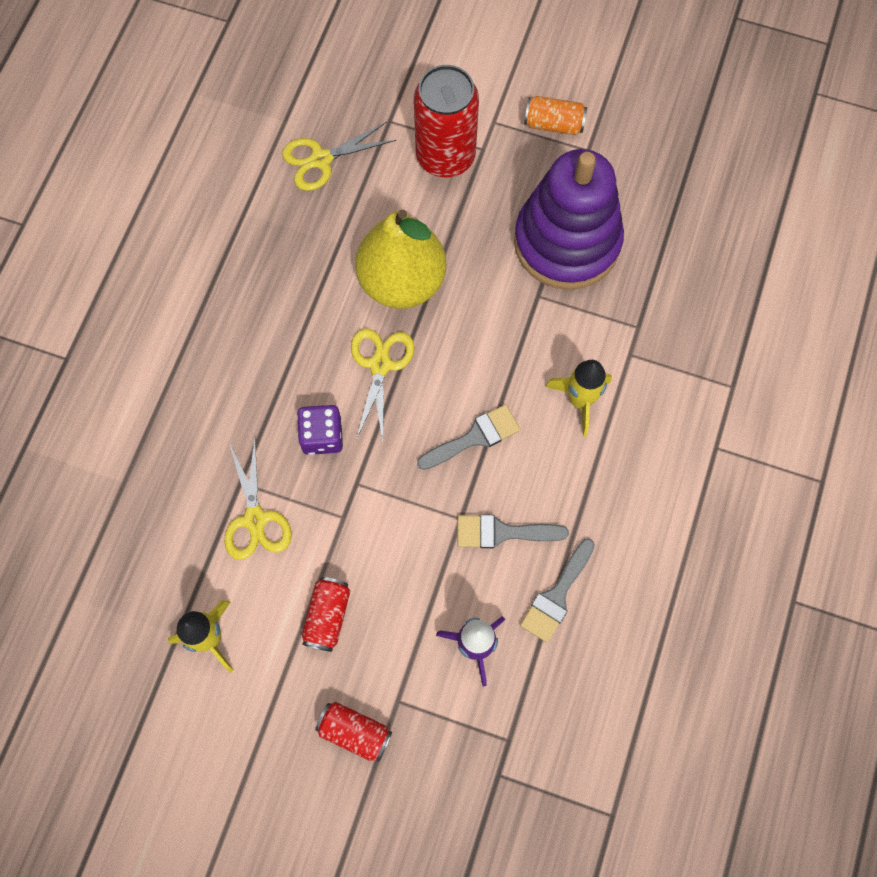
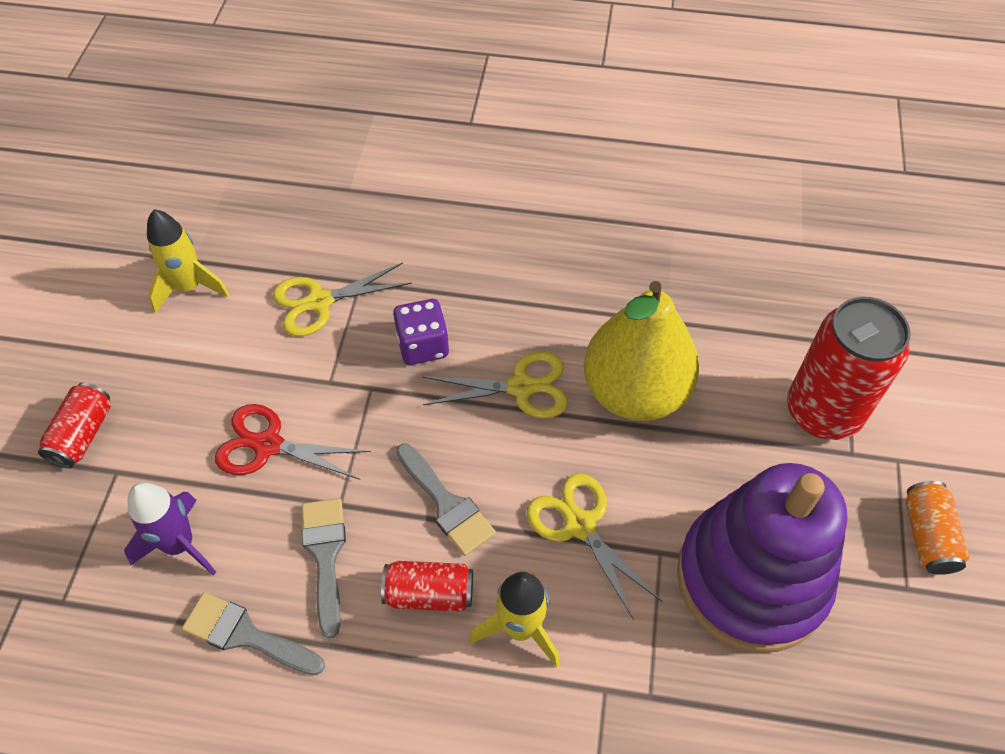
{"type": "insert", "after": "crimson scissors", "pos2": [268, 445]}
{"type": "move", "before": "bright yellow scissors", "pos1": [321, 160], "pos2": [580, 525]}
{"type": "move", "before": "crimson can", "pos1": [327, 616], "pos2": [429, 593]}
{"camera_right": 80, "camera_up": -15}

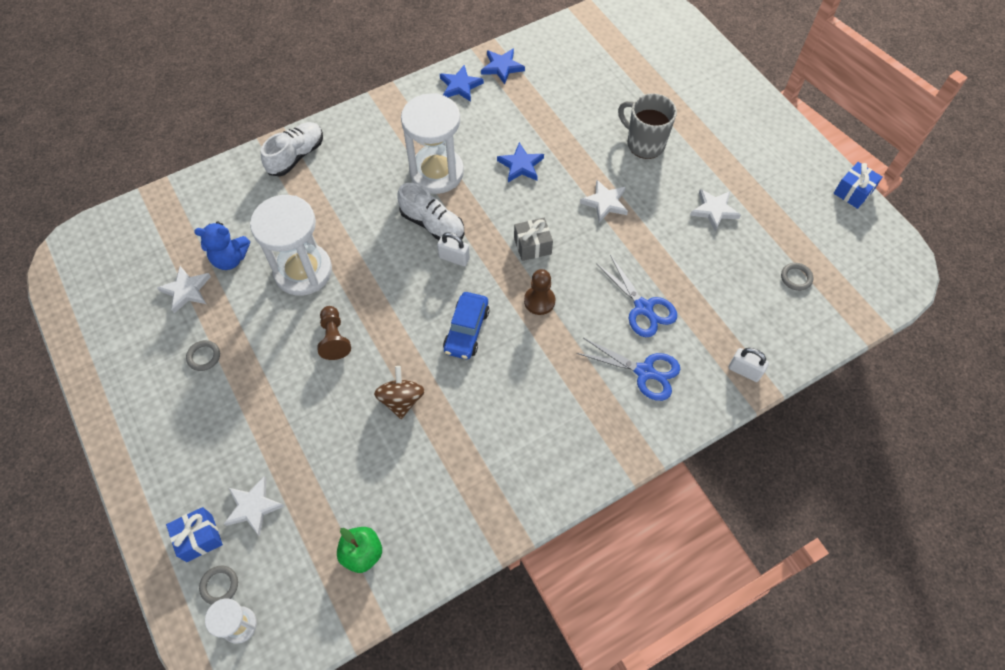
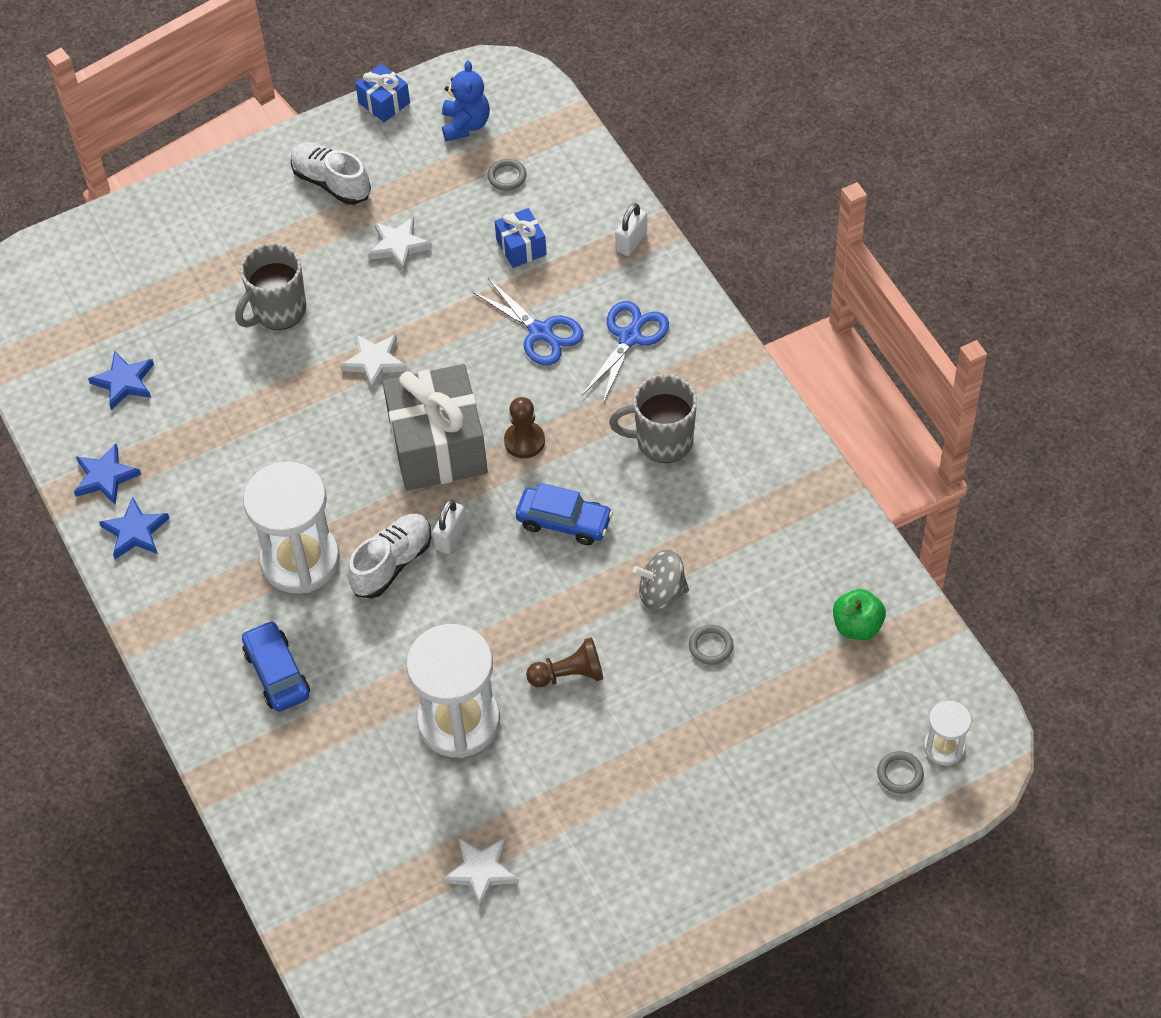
{"type": "delete", "before": "pure white star shape", "pos1": [253, 507]}
{"type": "insert", "after": "cobalt automobile", "pos2": [277, 673]}
{"type": "insert", "after": "grey coffee mug", "pos2": [662, 441]}
{"type": "move", "before": "cobalt present", "pos1": [199, 538], "pos2": [521, 247]}
{"type": "move", "before": "grey torus", "pos1": [204, 356], "pos2": [711, 646]}
{"type": "move", "before": "cobalt teddy", "pos1": [230, 259], "pos2": [465, 125]}
{"type": "move", "before": "pure white sneaker", "pos1": [296, 156], "pos2": [331, 183]}
{"type": "move", "before": "cobalt star shape", "pos1": [521, 165], "pos2": [124, 382]}
{"type": "recolor", "before": "russet whirligig", "after": "grey whirligig", "pos1": [401, 400], "pos2": [661, 592]}
{"type": "rotate", "before": "cobalt scissors", "pos1": [643, 307], "pos2": [540, 332], "turn": 75}
{"type": "resize", "before": "grey present", "pos1": [532, 246], "pos2": [438, 446], "scale": 2.11}
{"camera_right": -85, "camera_up": -5}

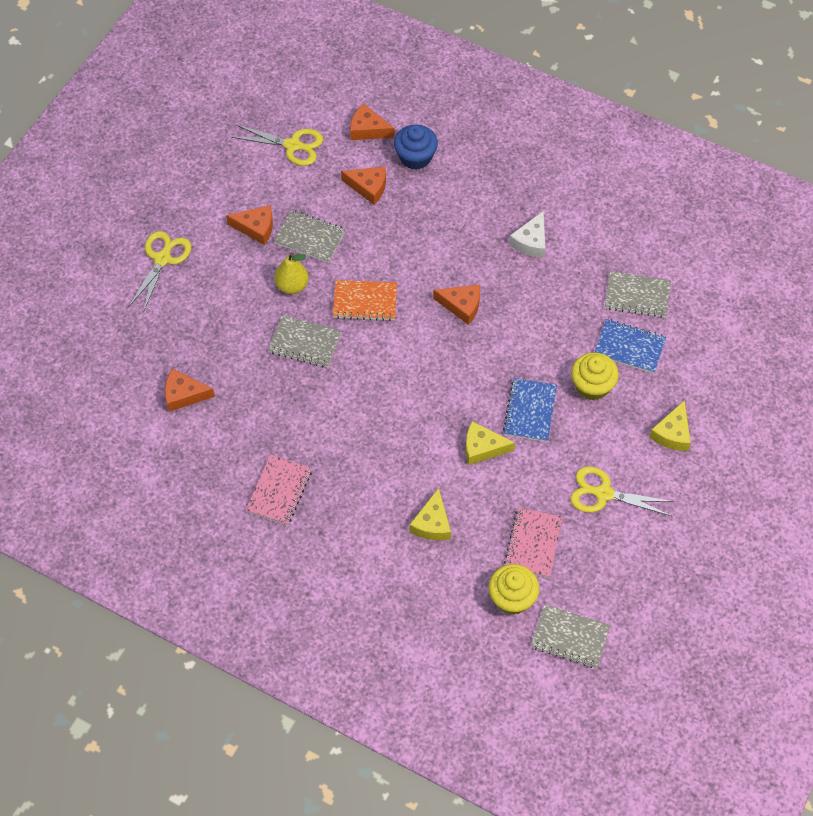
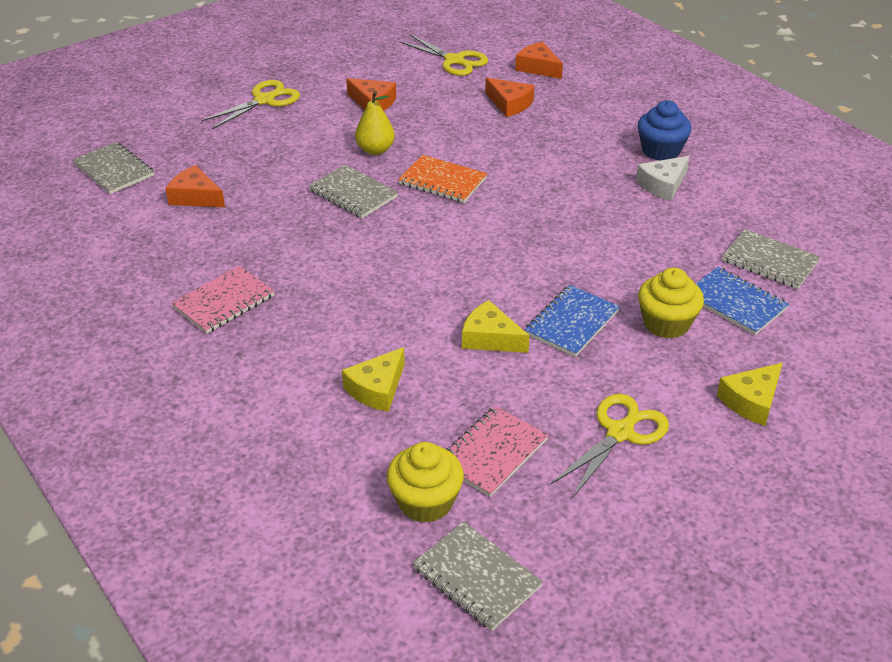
{"type": "delete", "before": "orange cheese wedge", "pos1": [461, 305]}
{"type": "move", "before": "grey exercise book", "pos1": [310, 237], "pos2": [114, 170]}
{"type": "move", "before": "cobalt cupcake", "pos1": [415, 157], "pos2": [661, 150]}
{"type": "rotate", "before": "bright yellow scissors", "pos1": [603, 493], "pos2": [620, 432], "turn": 90}
{"camera_right": 25, "camera_up": -20}

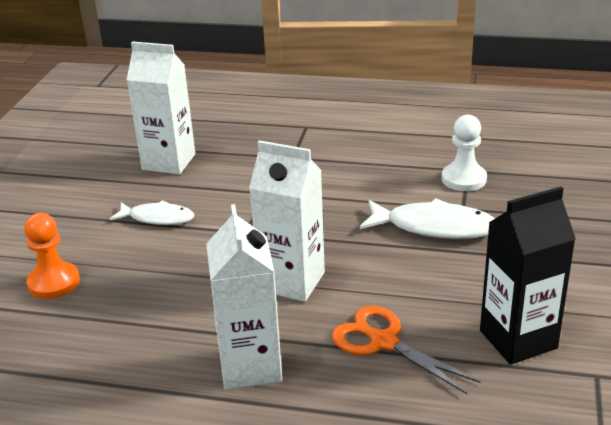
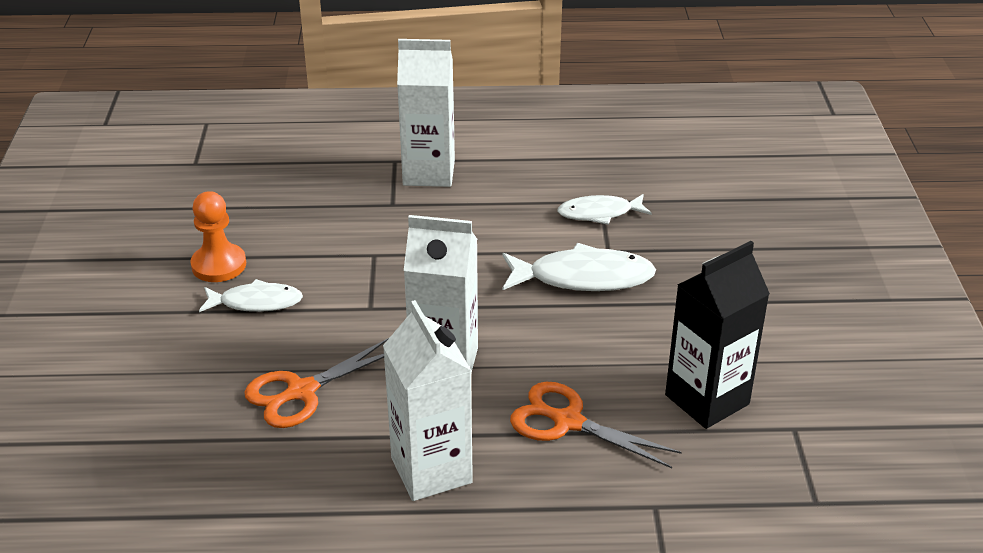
{"type": "insert", "after": "orange scissors", "pos2": [301, 392]}
{"type": "move", "before": "orange chess pawn", "pos1": [54, 282], "pos2": [219, 265]}
{"type": "move", "before": "pure white milk carton", "pos1": [169, 162], "pos2": [429, 173]}
{"type": "replace", "before": "pure white chess pawn", "after": "pure white fish", "pos1": [464, 179], "pos2": [599, 213]}
{"camera_right": -15, "camera_up": 5}

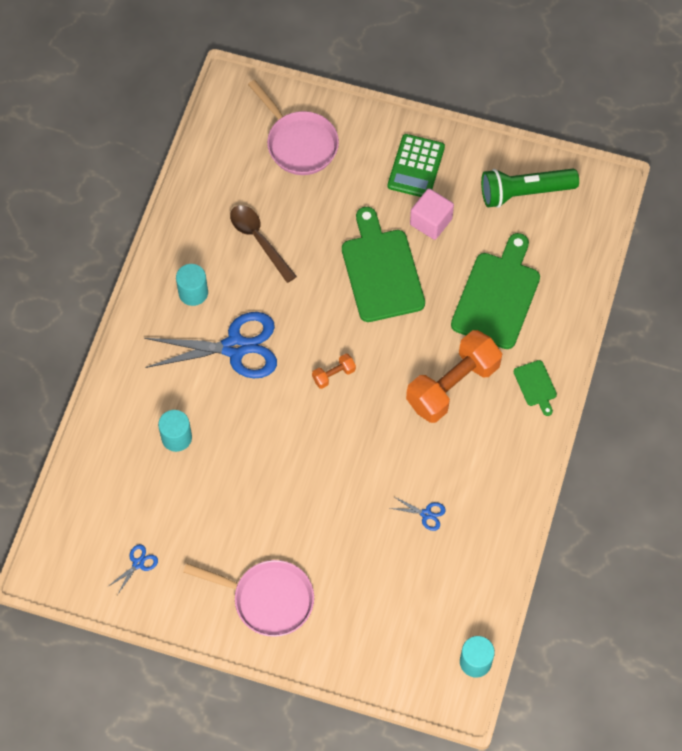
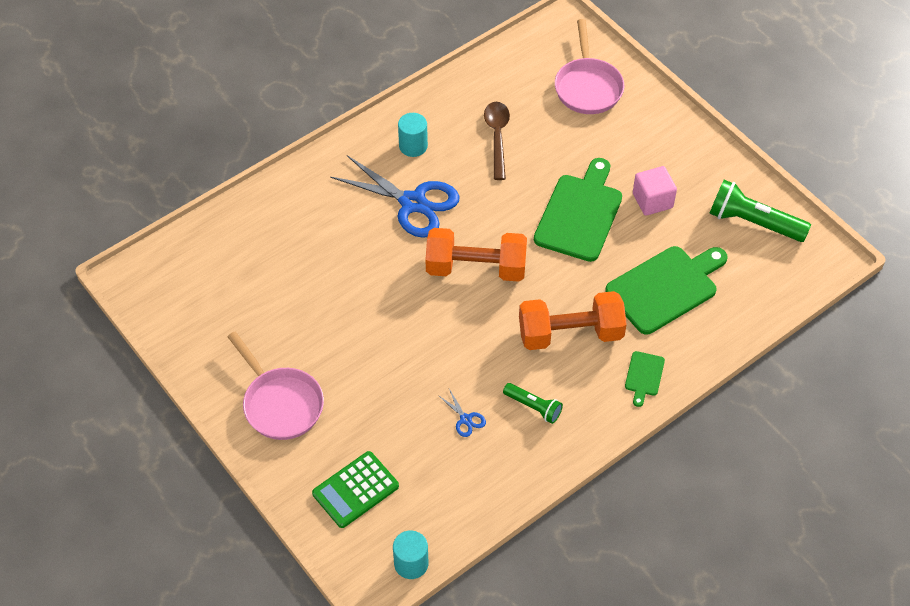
{"type": "delete", "before": "cobalt scissors", "pos1": [138, 563]}
{"type": "delete", "before": "aqua cylinder", "pos1": [176, 437]}
{"type": "insert", "after": "leaf-green pocket torch", "pos2": [533, 407]}
{"type": "move", "before": "leaf-green pocket calculator", "pos1": [416, 167], "pos2": [355, 490]}
{"type": "resize", "before": "orange free weight", "pos1": [333, 375], "pos2": [476, 268], "scale": 2.33}
{"camera_right": 35, "camera_up": -10}

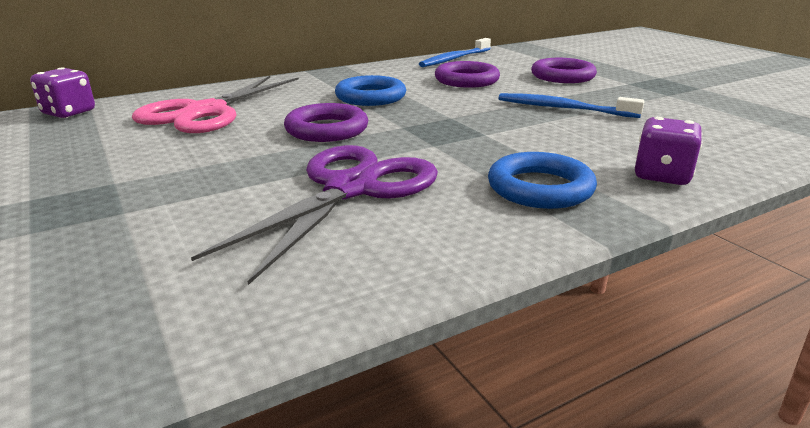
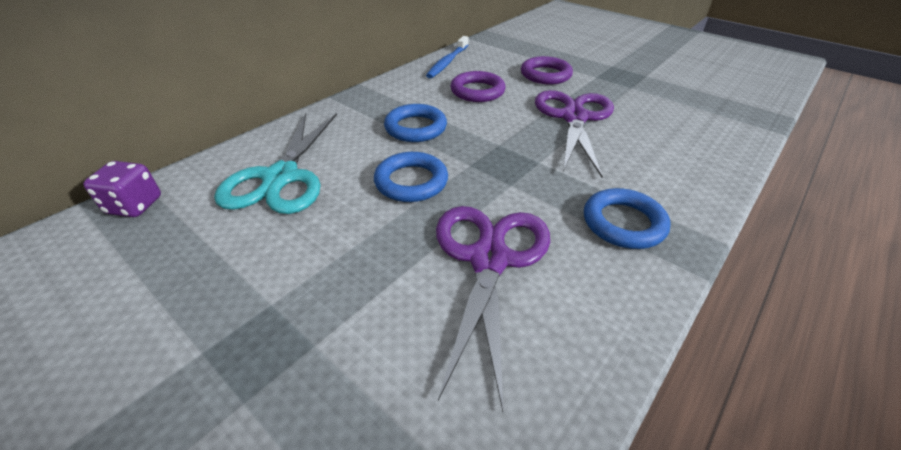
{"type": "delete", "before": "violet dice", "pos1": [662, 176]}
{"type": "replace", "before": "cobalt toothbrush", "after": "violet scissors", "pos1": [564, 108], "pos2": [574, 118]}
{"type": "recolor", "before": "rose-pink scissors", "after": "aqua scissors", "pos1": [206, 112], "pos2": [281, 177]}
{"type": "recolor", "before": "violet torus", "after": "cobalt torus", "pos1": [327, 129], "pos2": [411, 181]}
{"camera_right": -20, "camera_up": 15}

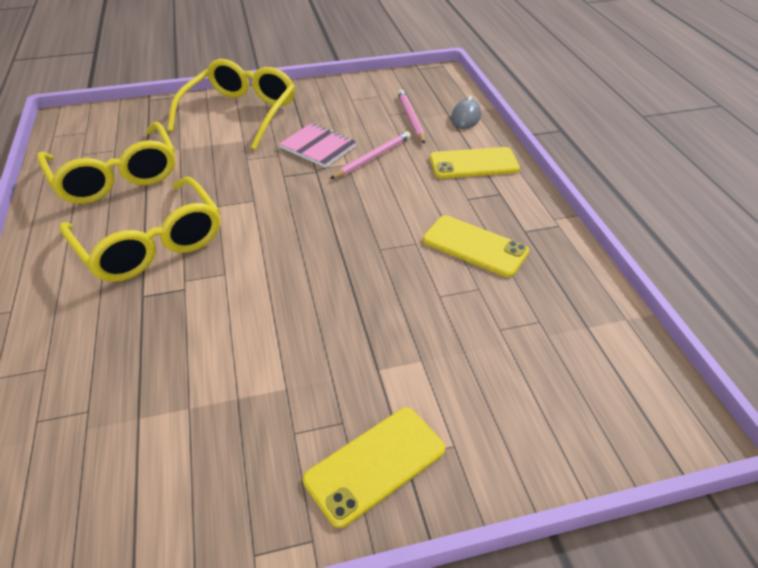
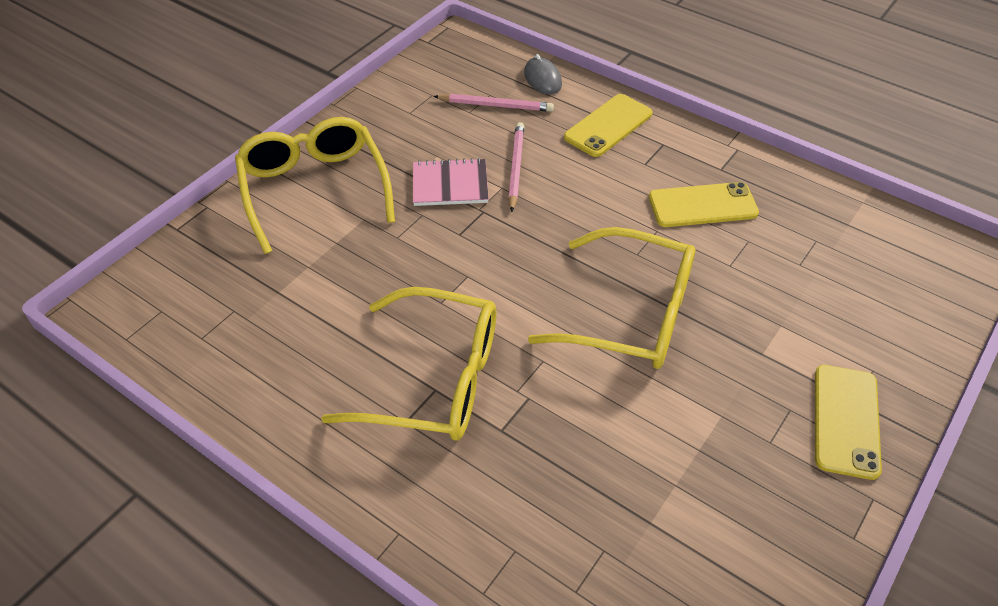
{"type": "move", "before": "bright yellow glasses", "pos1": [116, 176], "pos2": [631, 314]}
{"type": "rotate", "before": "rose-pink pencil", "pos1": [411, 118], "pos2": [495, 105], "turn": 150}
{"camera_right": -40, "camera_up": 5}

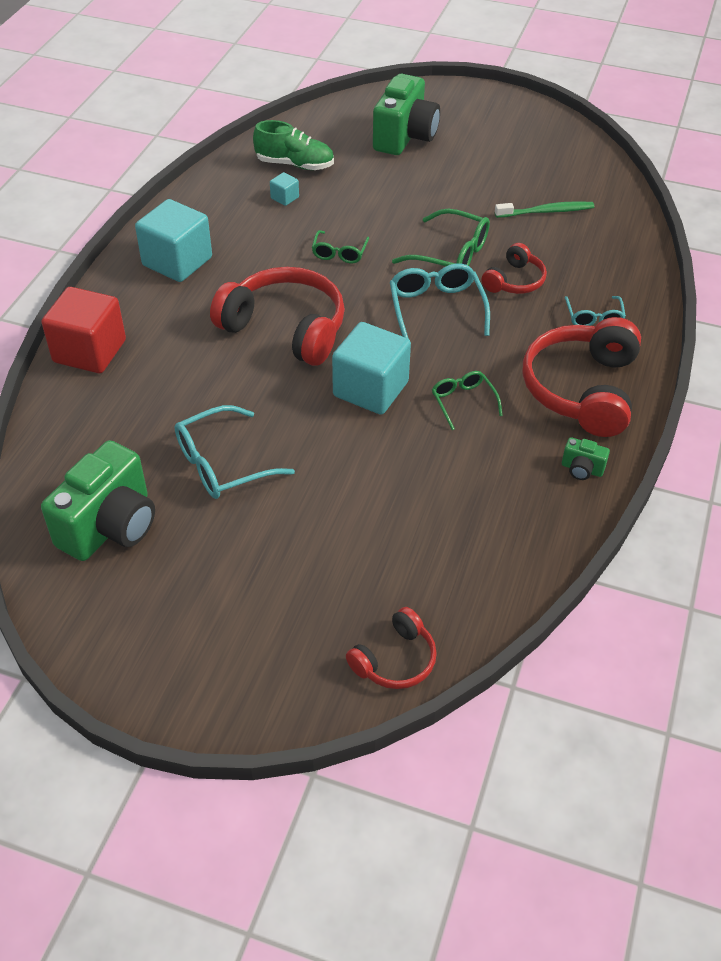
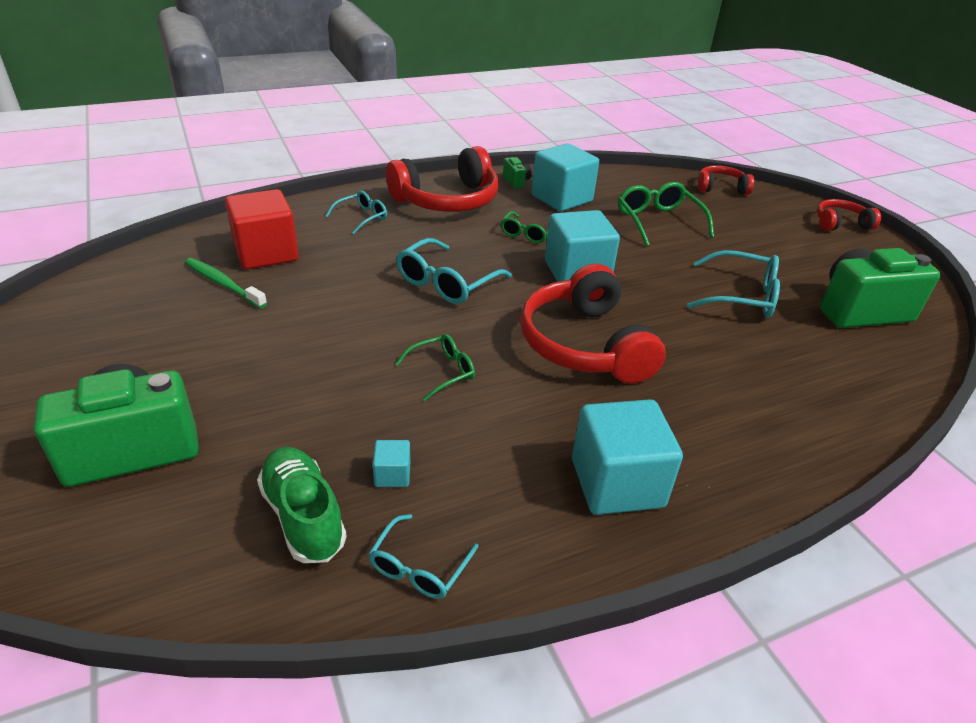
{"type": "insert", "after": "aqua glasses", "pos2": [419, 566]}
{"type": "insert", "after": "aqua solid cube", "pos2": [561, 198]}
{"type": "move", "before": "crimson solid cube", "pos1": [89, 351], "pos2": [266, 253]}
{"type": "move", "before": "leaf-green glasses", "pos1": [450, 254], "pos2": [658, 222]}
{"type": "move", "before": "crimson headset", "pos1": [515, 281], "pos2": [840, 224]}
{"camera_right": -135, "camera_up": -10}

